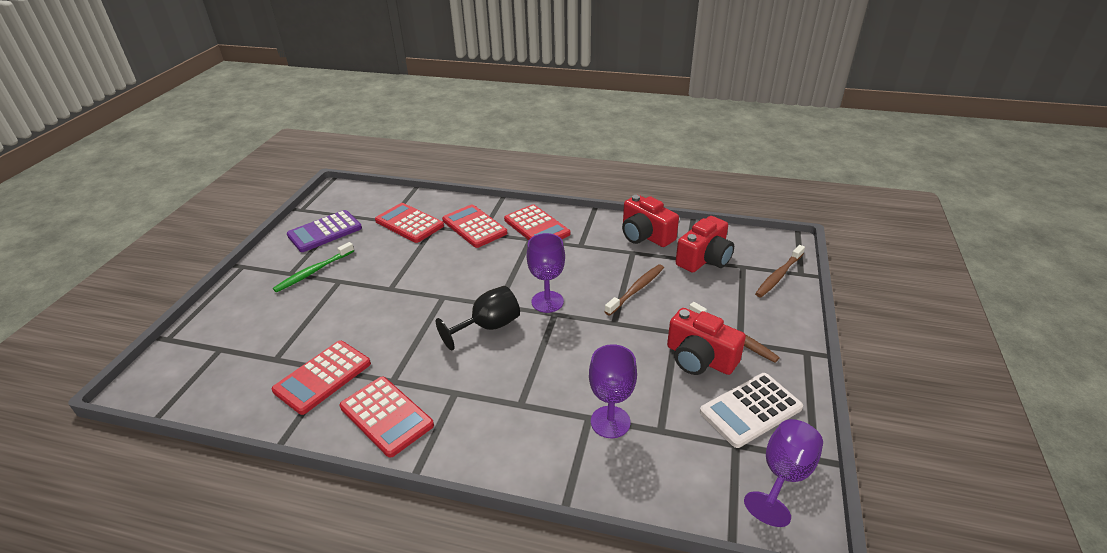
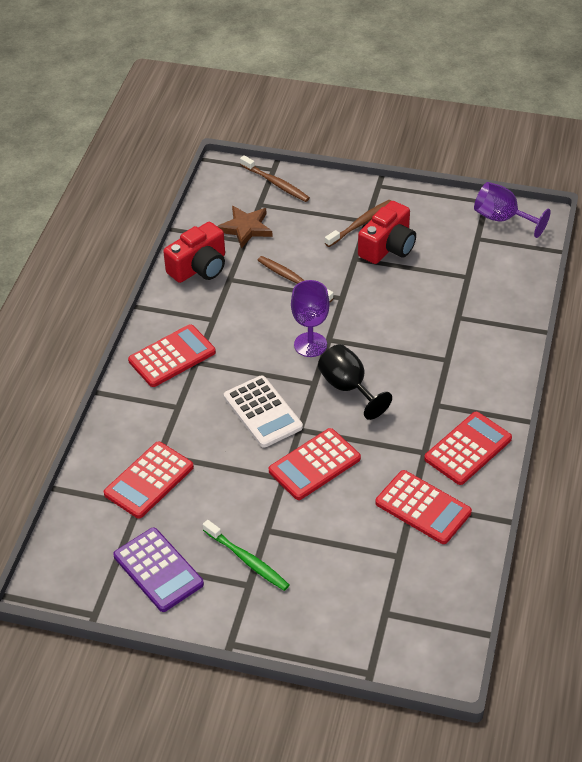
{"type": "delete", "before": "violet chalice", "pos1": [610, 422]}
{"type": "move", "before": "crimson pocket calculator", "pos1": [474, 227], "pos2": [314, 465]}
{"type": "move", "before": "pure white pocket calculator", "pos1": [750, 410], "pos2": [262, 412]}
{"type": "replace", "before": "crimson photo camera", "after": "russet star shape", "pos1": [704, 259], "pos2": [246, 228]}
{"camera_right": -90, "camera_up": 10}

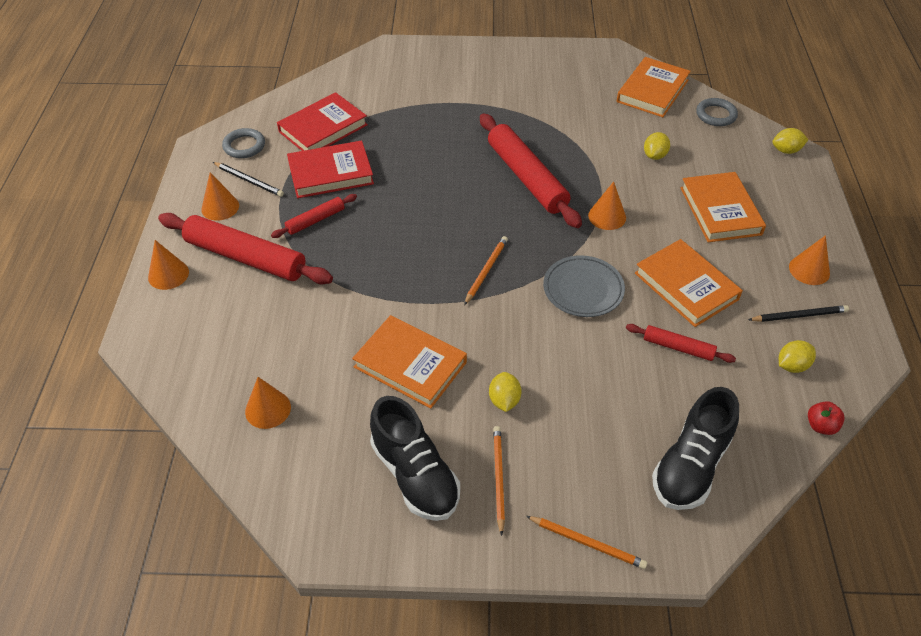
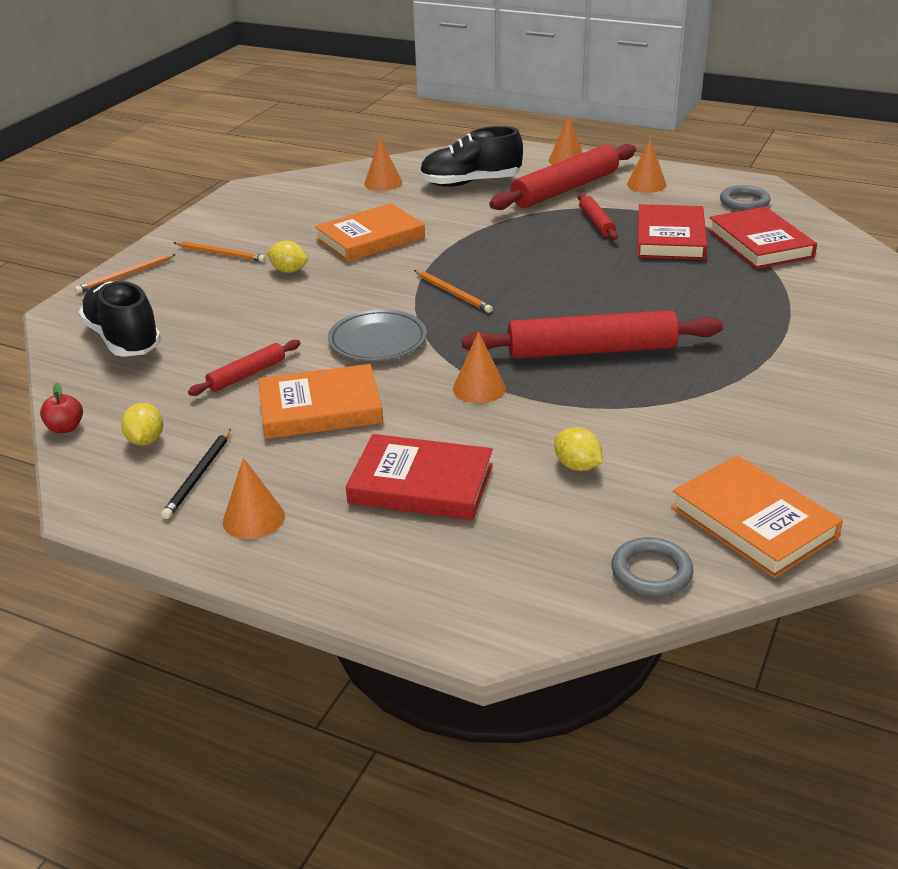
{"type": "delete", "before": "jet-black pencil", "pos1": [249, 180]}
{"type": "delete", "before": "bright yellow toy lemon", "pos1": [786, 150]}
{"type": "move", "before": "jet-black sneaker", "pos1": [415, 475], "pos2": [470, 183]}
{"type": "recolor", "before": "orange hardcover", "after": "crimson hardcover", "pos1": [720, 211], "pos2": [421, 484]}
{"camera_right": 115, "camera_up": -15}

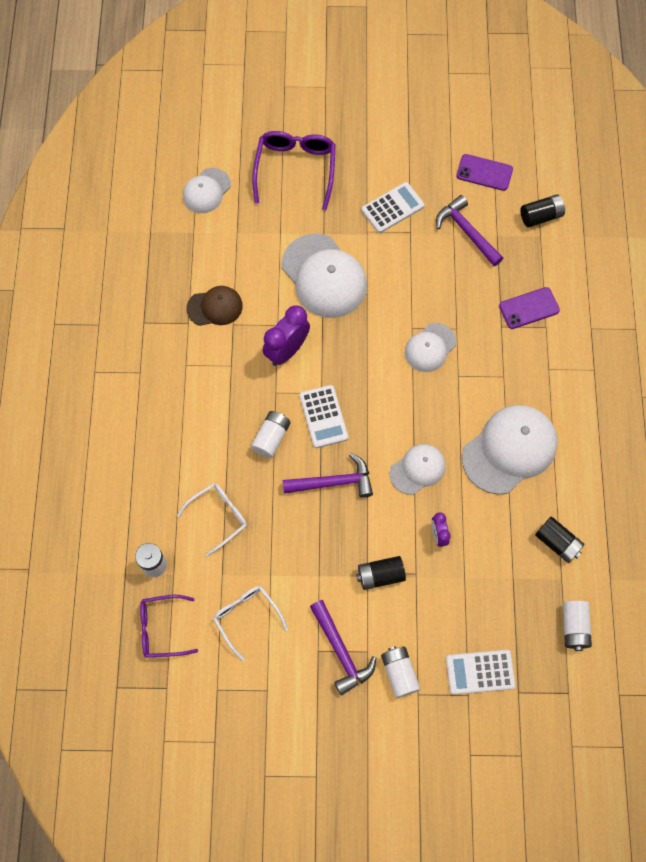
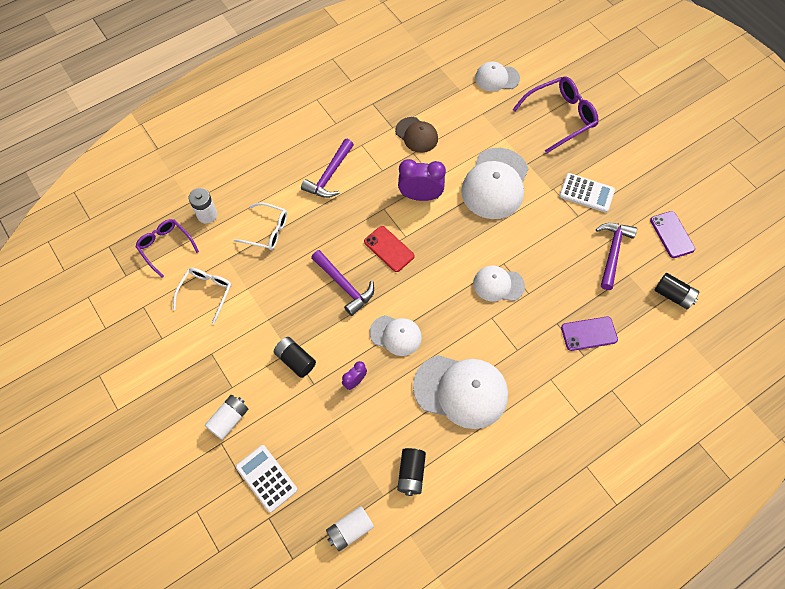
{"type": "delete", "before": "pure white AA battery", "pos1": [271, 438]}
{"type": "move", "before": "violet carpenter's hammer", "pos1": [341, 651], "pos2": [329, 175]}
{"type": "replace", "before": "pure white pocket calculator", "after": "crimson phone", "pos1": [323, 416], "pos2": [389, 249]}
{"type": "rotate", "before": "violet phone", "pos1": [529, 308], "pos2": [589, 333], "turn": -45}
{"camera_right": 55, "camera_up": -5}

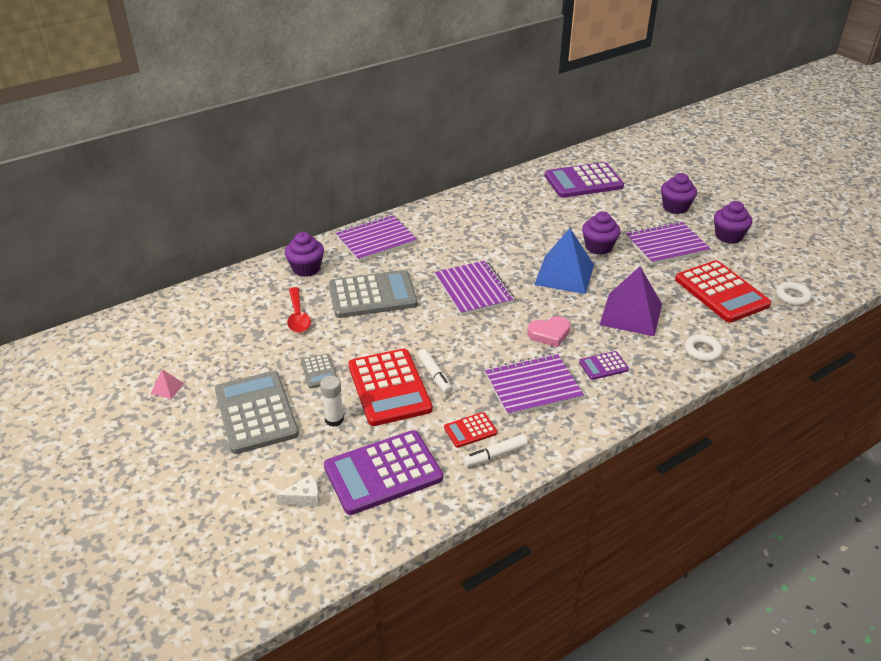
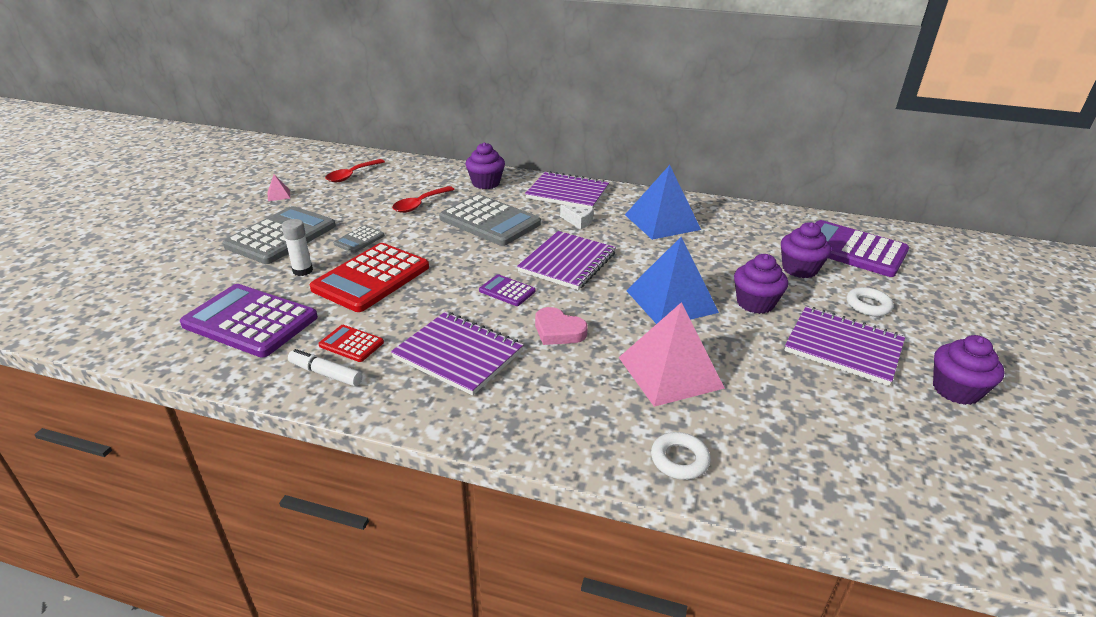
{"type": "delete", "before": "pure white marker", "pos1": [434, 375]}
{"type": "delete", "before": "crimson pocket calculator", "pos1": [721, 292]}
{"type": "insert", "after": "crimson spoon", "pos2": [352, 175]}
{"type": "insert", "after": "cobalt pyramid", "pos2": [662, 222]}
{"type": "move", "before": "pure white cheese wedge", "pos1": [304, 498], "pos2": [578, 222]}
{"type": "move", "before": "violet pocket calculator", "pos1": [603, 366], "pos2": [507, 291]}
{"type": "move", "before": "violet cupcake", "pos1": [675, 207], "pos2": [799, 269]}
{"type": "move", "before": "pure white torus", "pos1": [792, 296], "pos2": [868, 305]}
{"type": "recolor", "before": "violet pyramid", "after": "rose-pink pyramid", "pos1": [631, 314], "pos2": [670, 372]}
{"camera_right": 50, "camera_up": -5}

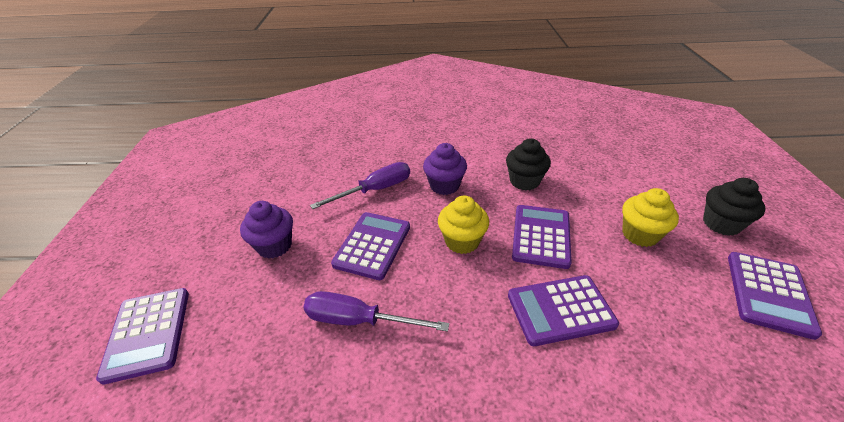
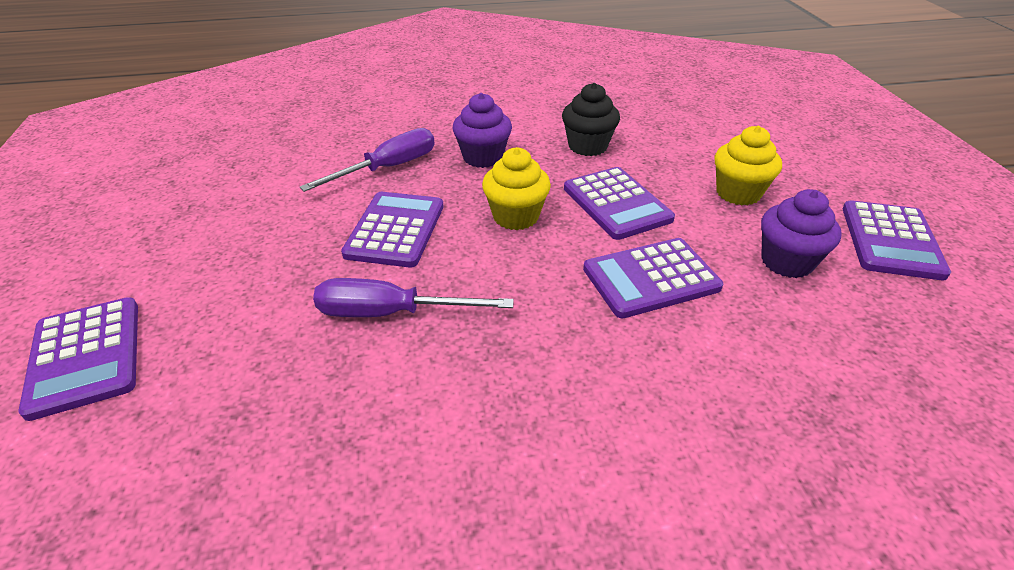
{"type": "delete", "before": "jet-black cupcake", "pos1": [721, 224]}
{"type": "move", "before": "violet cupcake", "pos1": [274, 246], "pos2": [786, 262]}
{"type": "rotate", "before": "violet pocket calculator", "pos1": [541, 236], "pos2": [616, 204], "turn": 150}
{"camera_right": -10, "camera_up": 0}

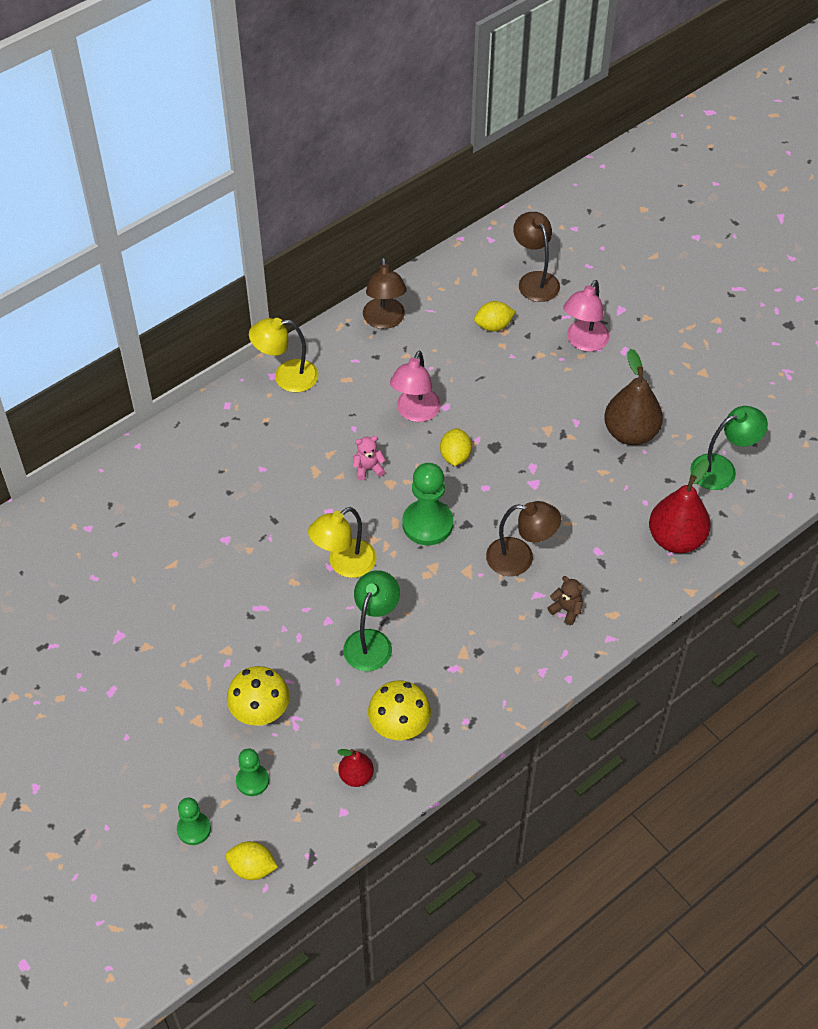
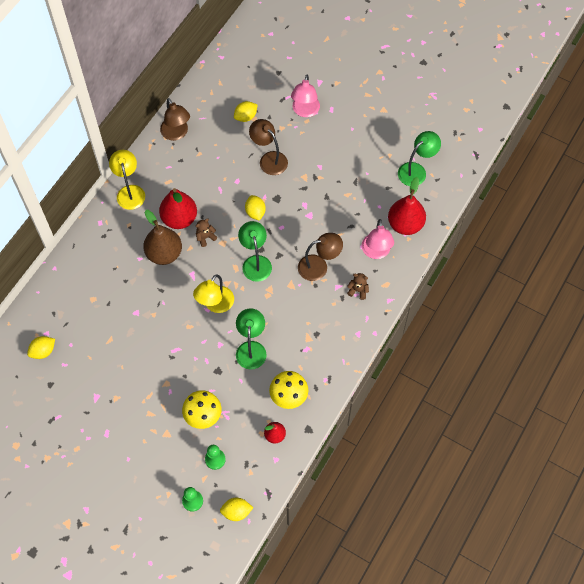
{"type": "insert", "after": "bright yellow toy lemon", "pos2": [43, 351]}
{"type": "insert", "after": "crimson pear fruit", "pos2": [179, 219]}
{"type": "move", "before": "rose-pink lamp", "pos1": [415, 413], "pos2": [376, 252]}
{"type": "move", "before": "russet lamp", "pos1": [535, 280], "pos2": [269, 159]}
{"type": "move", "before": "russet pear fruit", "pos1": [630, 433], "pos2": [164, 253]}
{"type": "replace", "before": "leaf-green chess pawn", "after": "leaf-green lamp", "pos1": [427, 524], "pos2": [255, 262]}
{"type": "recolor", "before": "rose-pink teddy", "after": "russet teddy", "pos1": [368, 468], "pos2": [205, 237]}
{"type": "rotate", "before": "bright yellow lamp", "pos1": [286, 377], "pos2": [130, 191], "turn": 105}
{"camera_right": -20, "camera_up": 10}

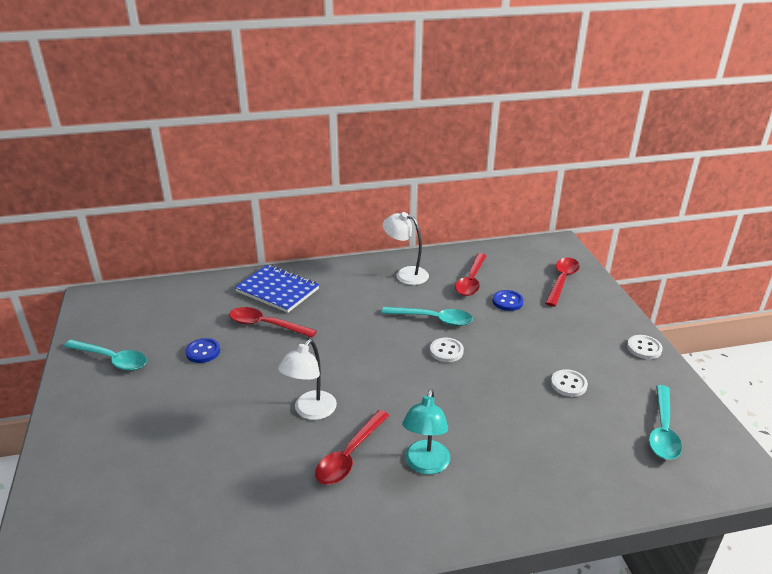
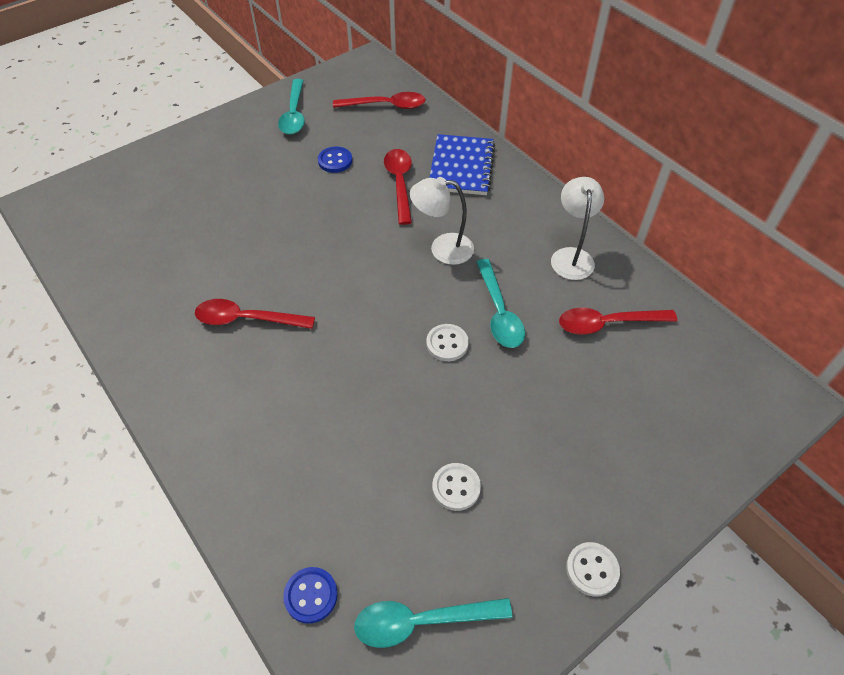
{"type": "delete", "before": "aqua lamp", "pos1": [425, 465]}
{"type": "move", "before": "pure white lamp", "pos1": [310, 411], "pos2": [442, 248]}
{"type": "move", "before": "cobalt sewing button", "pos1": [507, 301], "pos2": [311, 595]}
{"type": "move", "before": "crimson spoon", "pos1": [562, 281], "pos2": [386, 106]}
{"camera_right": 65, "camera_up": 20}

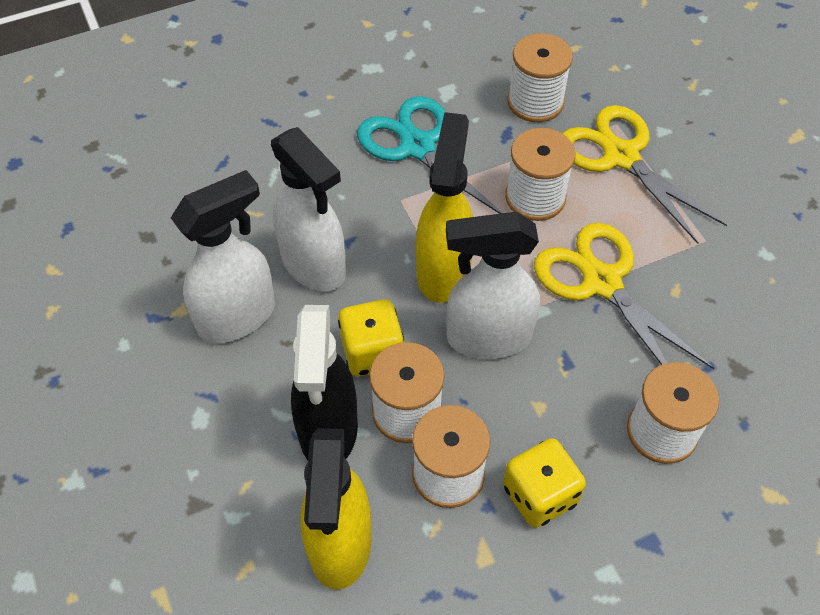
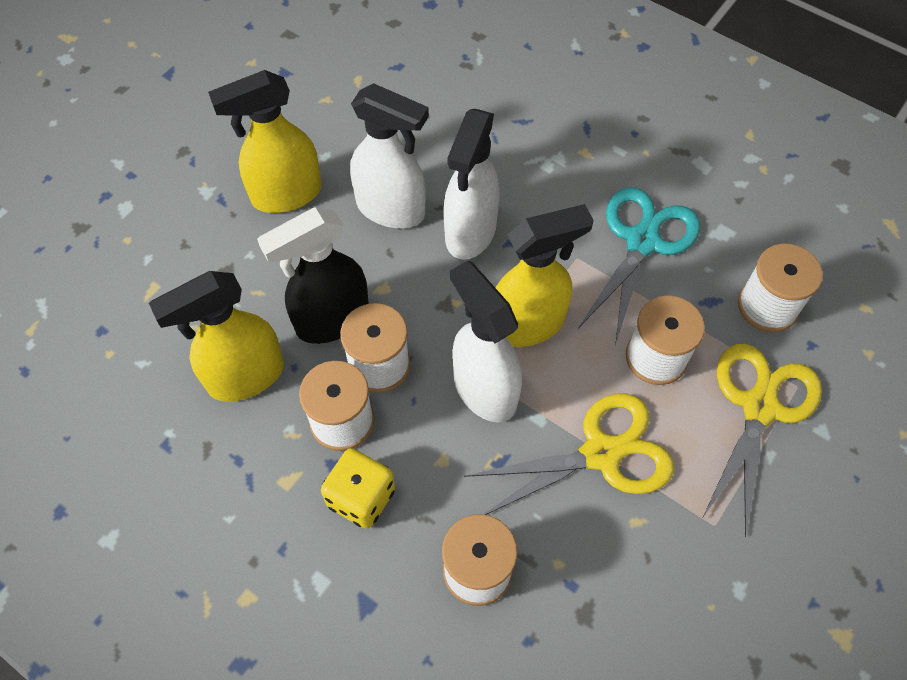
{"type": "delete", "before": "bright yellow dice", "pos1": [372, 352]}
{"type": "insert", "after": "bright yellow spray cleaner", "pos2": [286, 195]}
{"type": "rotate", "before": "bright yellow scissors", "pos1": [601, 282], "pos2": [601, 453], "turn": 45}
{"camera_right": 60, "camera_up": 5}

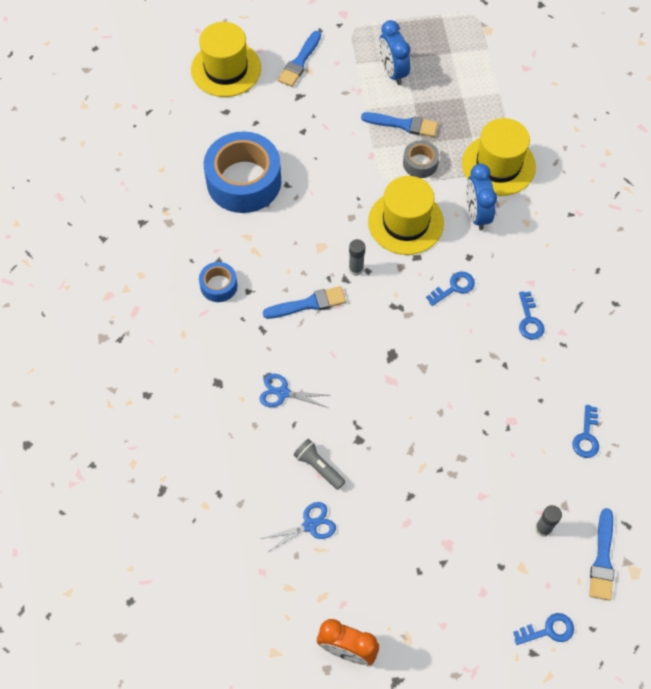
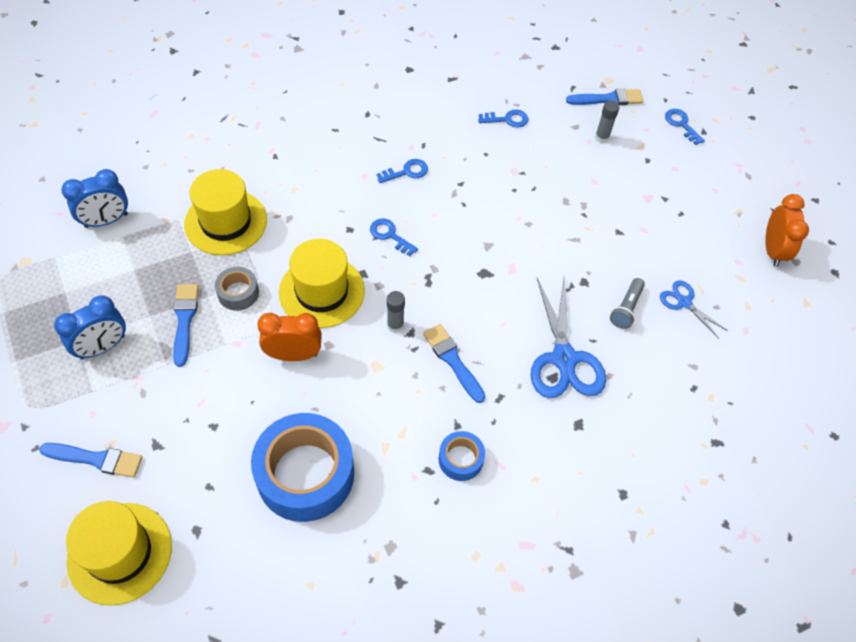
{"type": "insert", "after": "orange clock", "pos2": [293, 355]}
{"type": "move", "before": "cobalt clock", "pos1": [477, 214], "pos2": [106, 220]}
{"type": "resize", "before": "cobalt scissors", "pos1": [283, 393], "pos2": [564, 358], "scale": 1.89}
{"camera_right": -110, "camera_up": -5}

